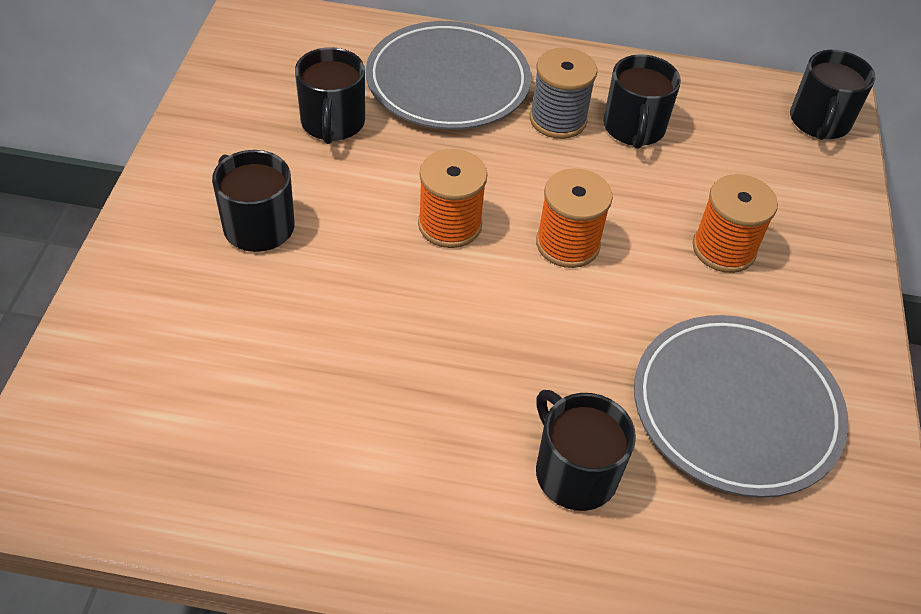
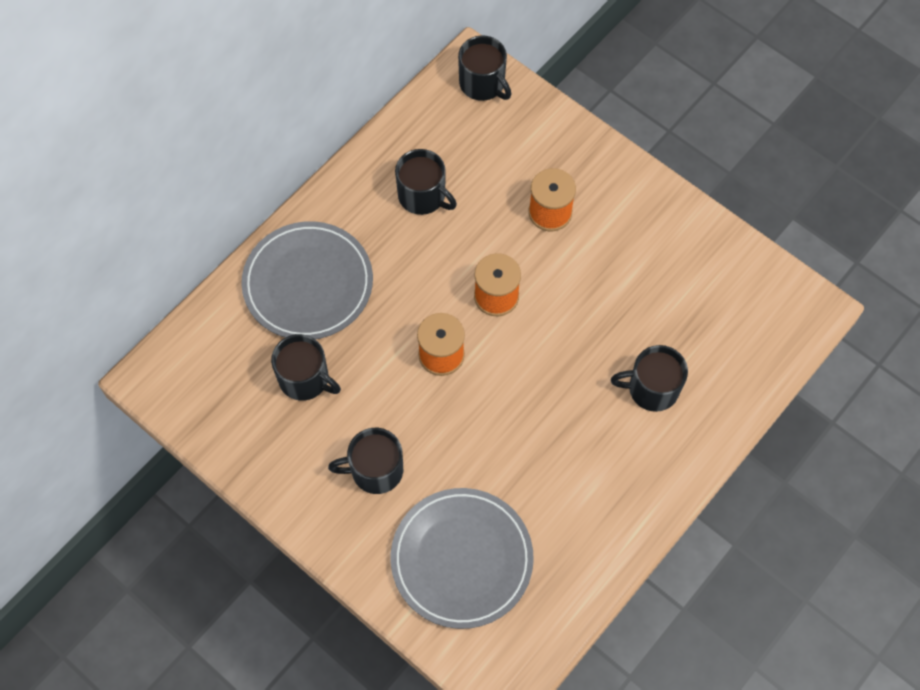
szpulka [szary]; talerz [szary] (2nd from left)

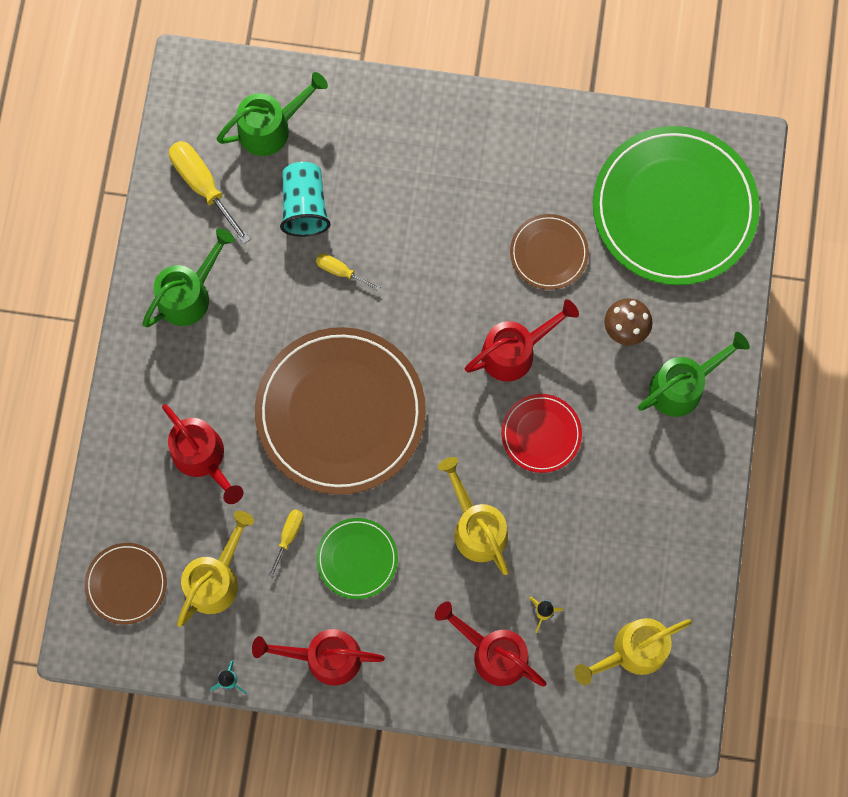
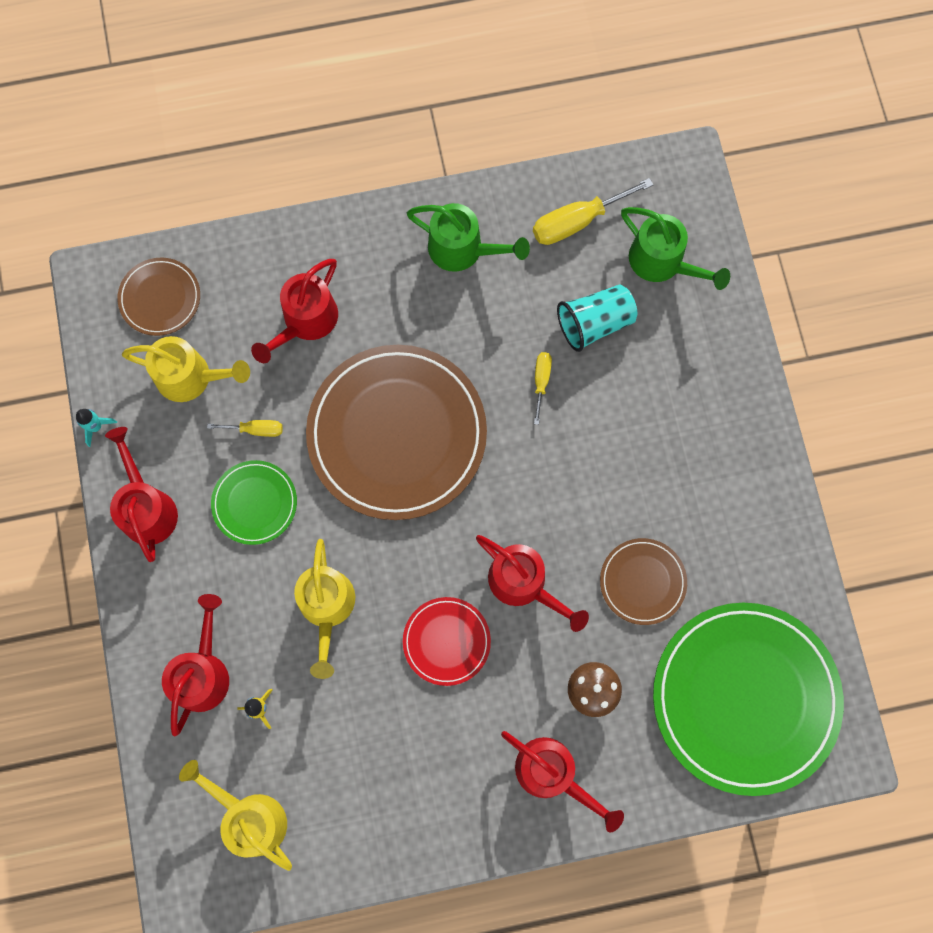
konewka [czerwony] (5th from left); śrubokręt [żółty] (3rd from left); konewka [żółty] (3rd from left)

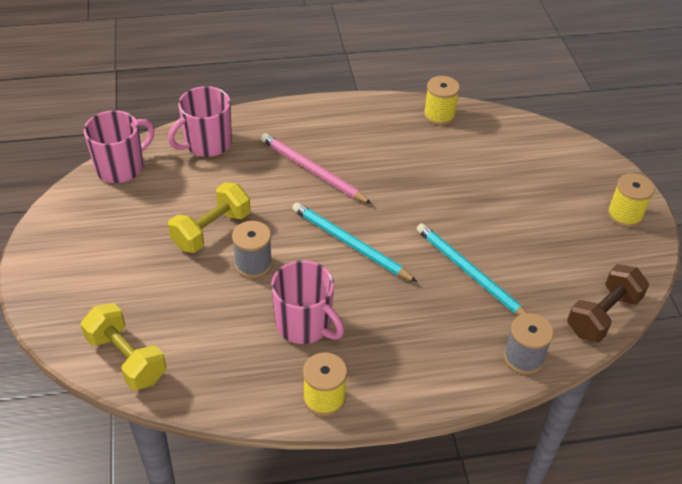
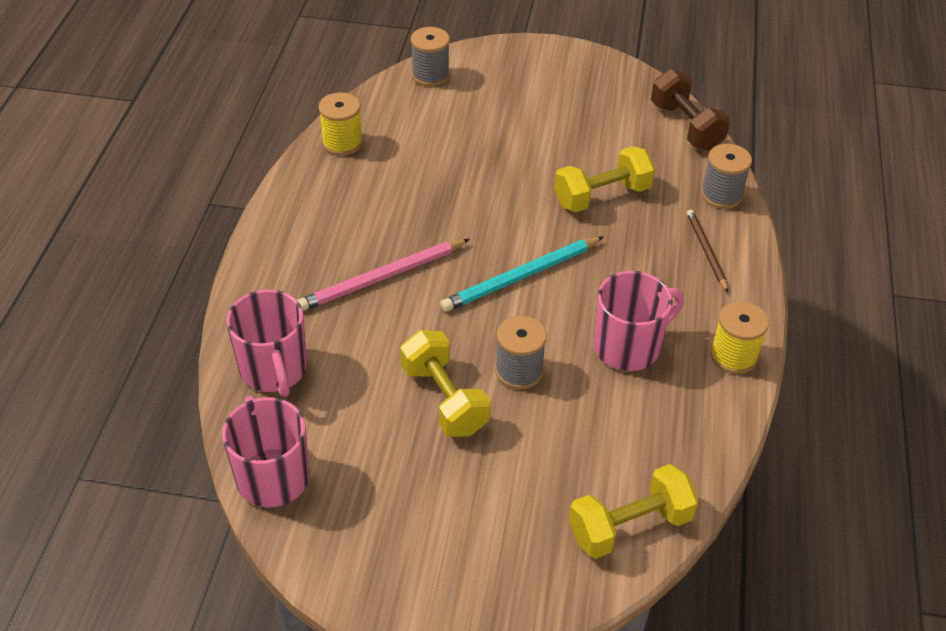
szpulka [żółty] (3rd from left in the first image); szpulka [szary] (1st from left); ołówek [brązowy]; hantel [żółty] (2nd from left)

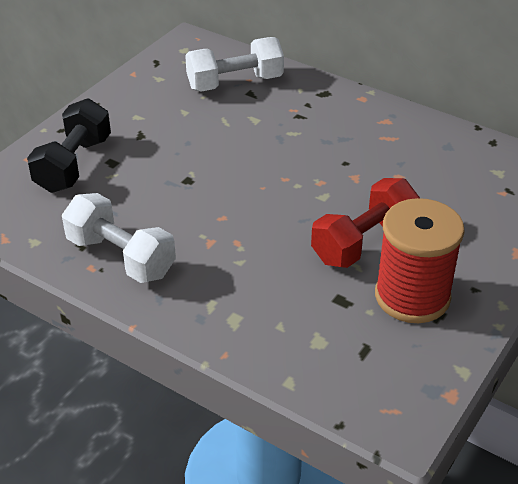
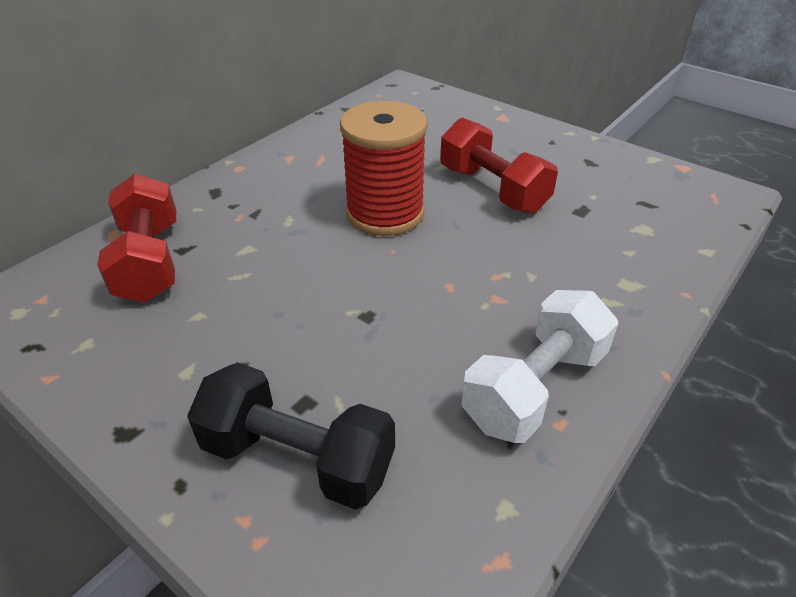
szpulka [czerwony]; hantel [czerwony] (1st from left)

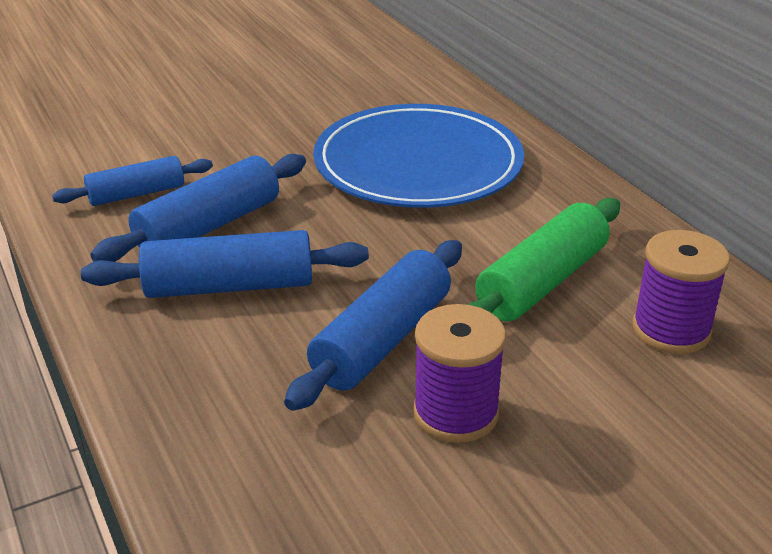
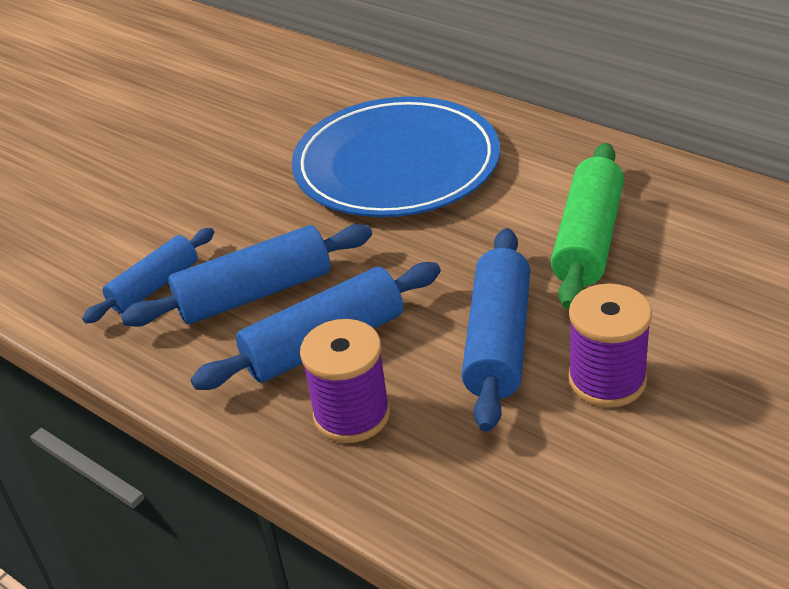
szpulka [fioletowy] (1st from left); wałek do ciasta [niebieski] (2nd from left)

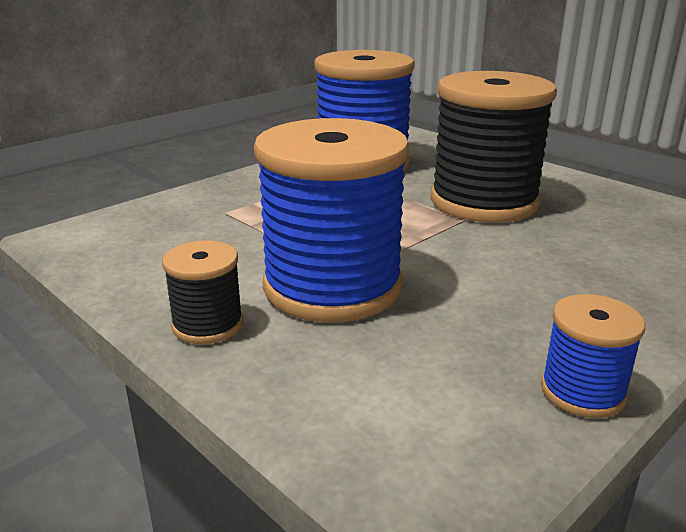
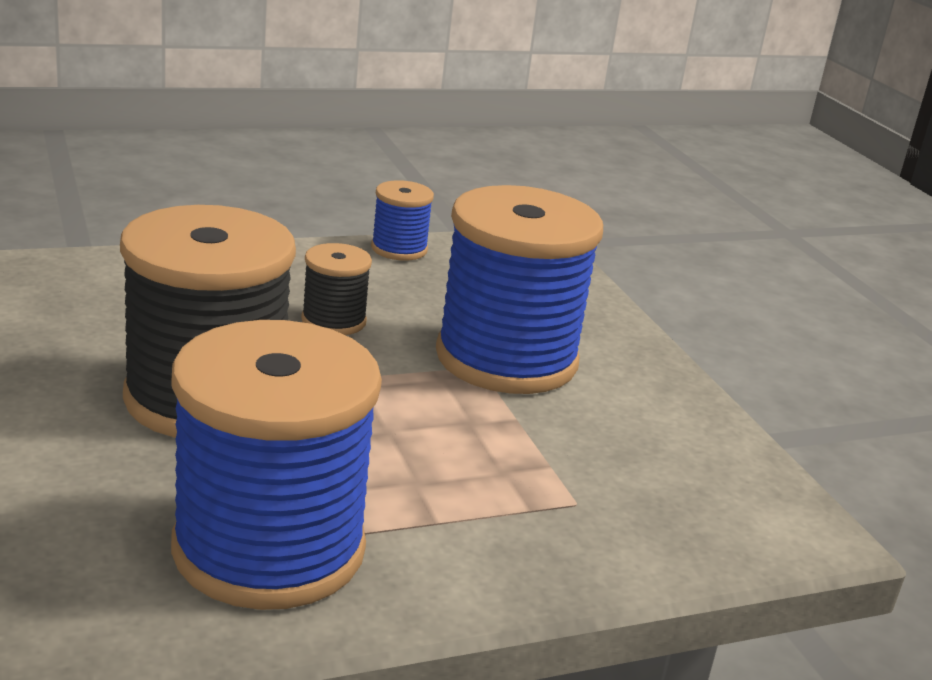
szpulka [czarny] (2nd from left)

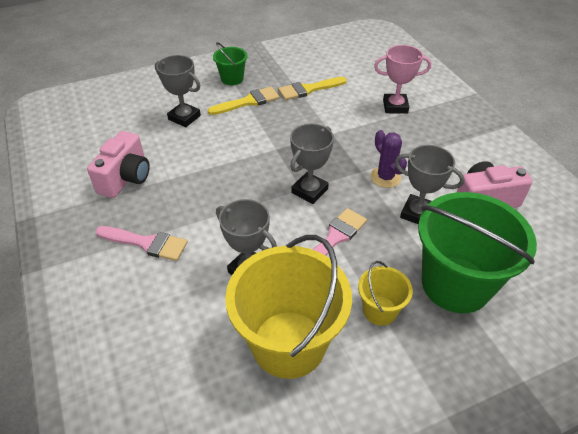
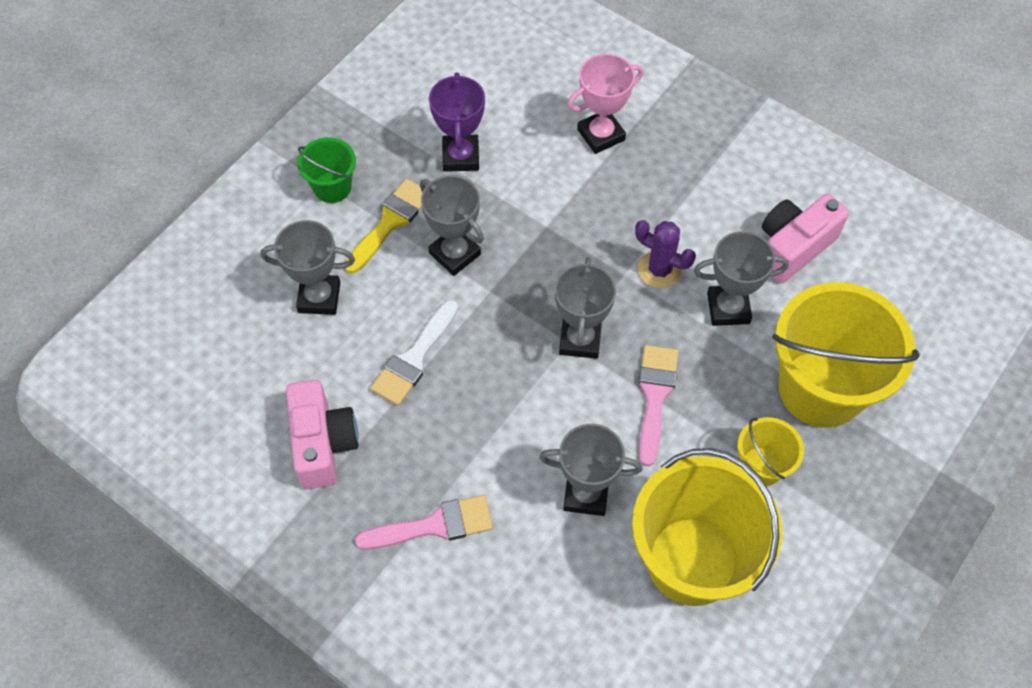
pędzel [biały]; puchar [szary] (2nd from left); puchar [fioletowy]; wiadro [żółty] (3rd from left)

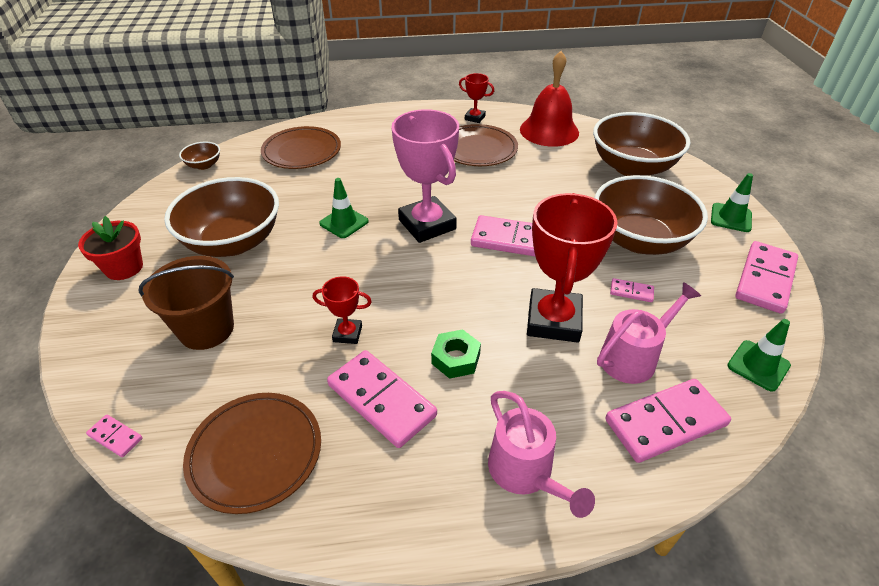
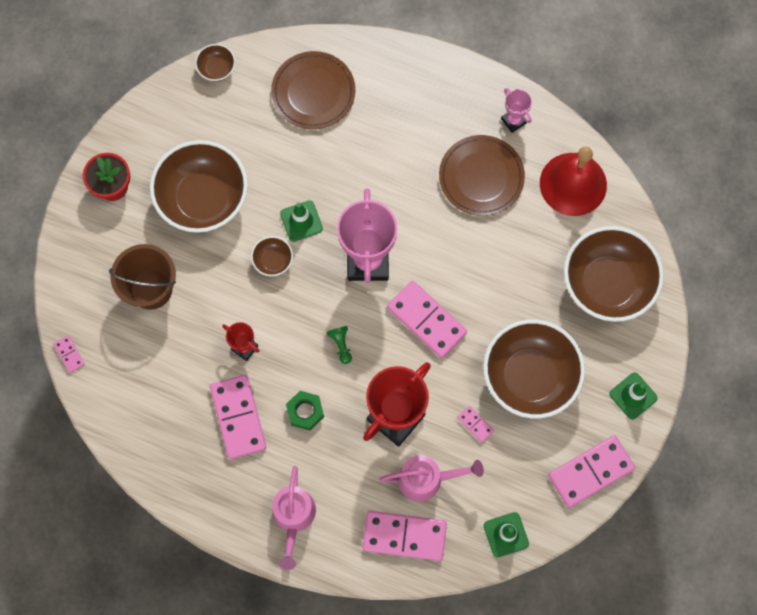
talerz [brązowy] (1st from left in the first image); miska [brązowy] (3rd from left); pionek [zielony]; puchar [różowy] (2nd from left)

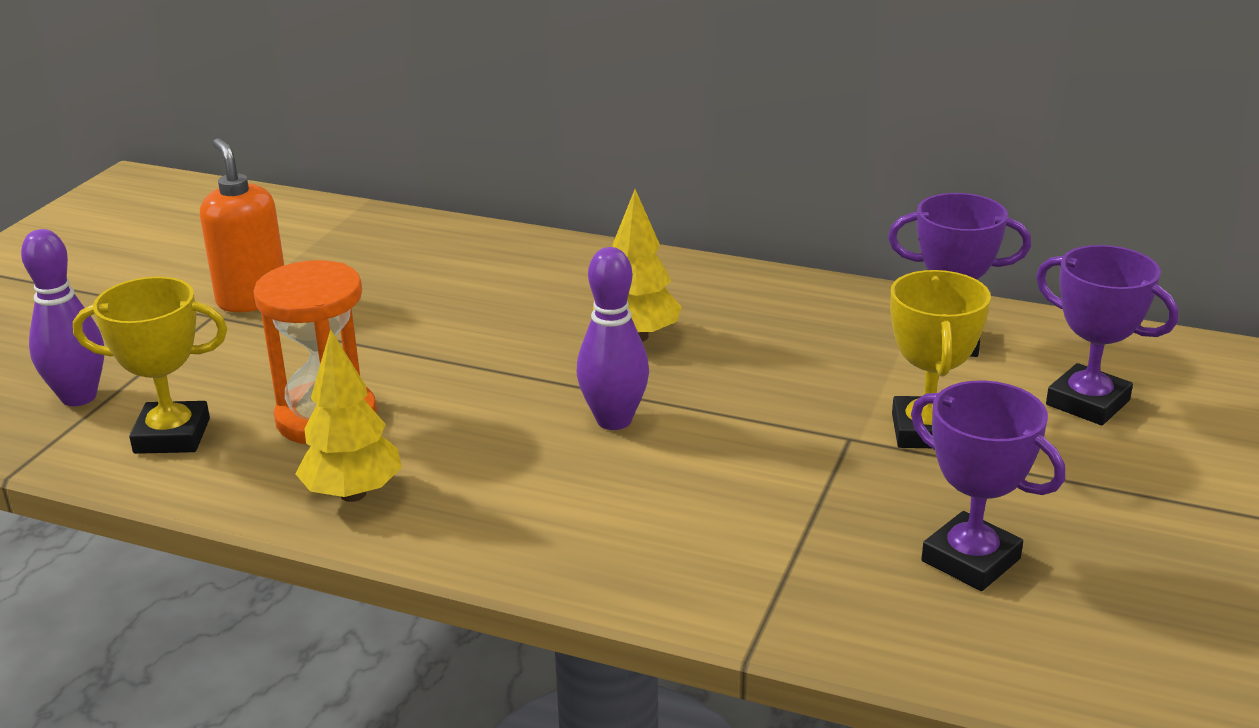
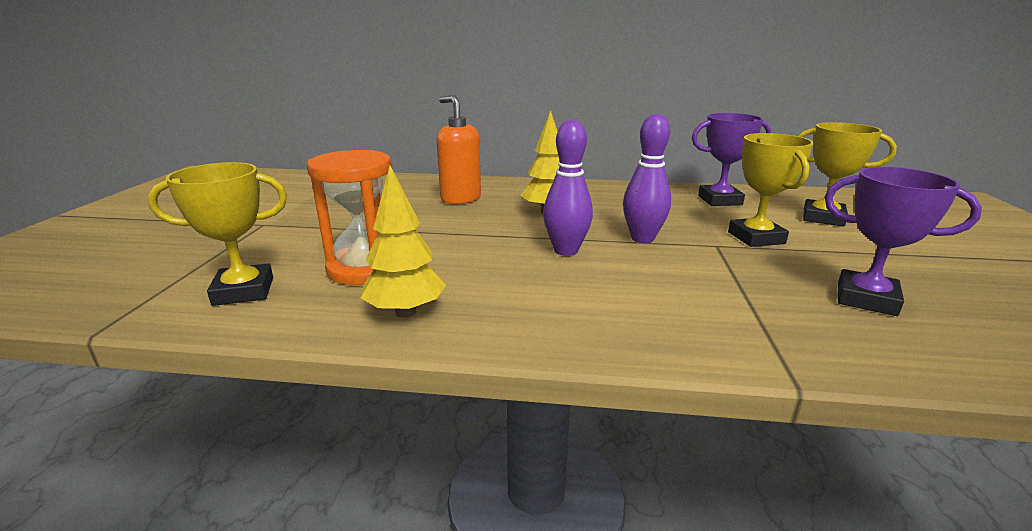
kręgiel [fioletowy] (2nd from left); dozownik mydła [pomarańczowy]; puchar [żółty] (3rd from left)

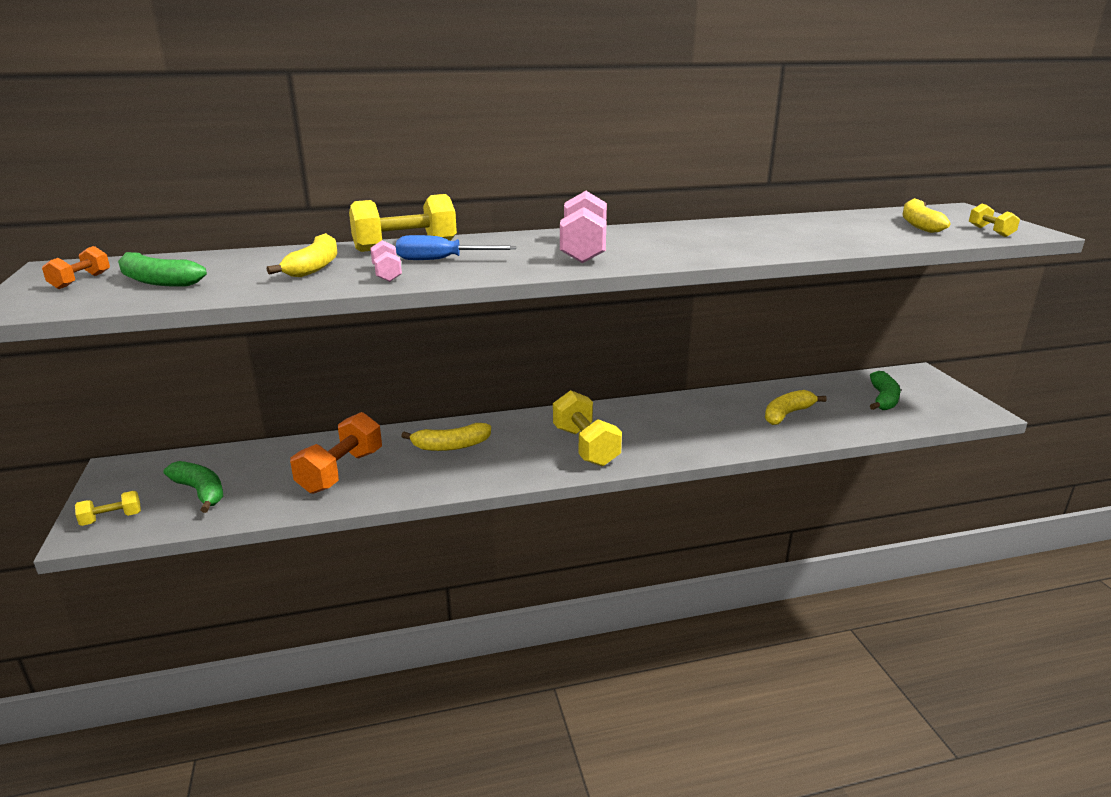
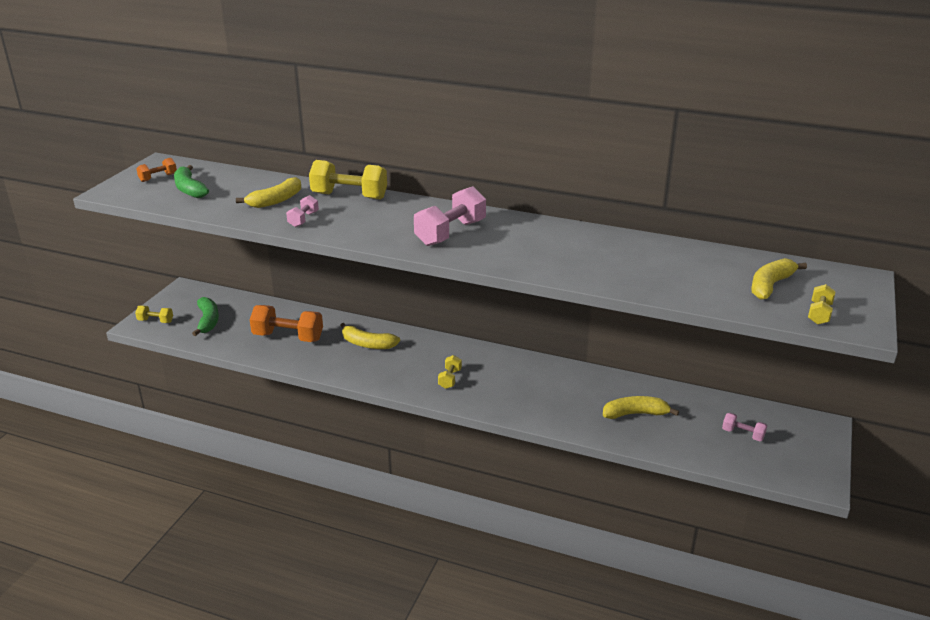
śrubokręt [niebieski]; hantel [różowy] (3rd from left); hantel [pomarańczowy] (2nd from left); hantel [żółty] (3rd from left)

